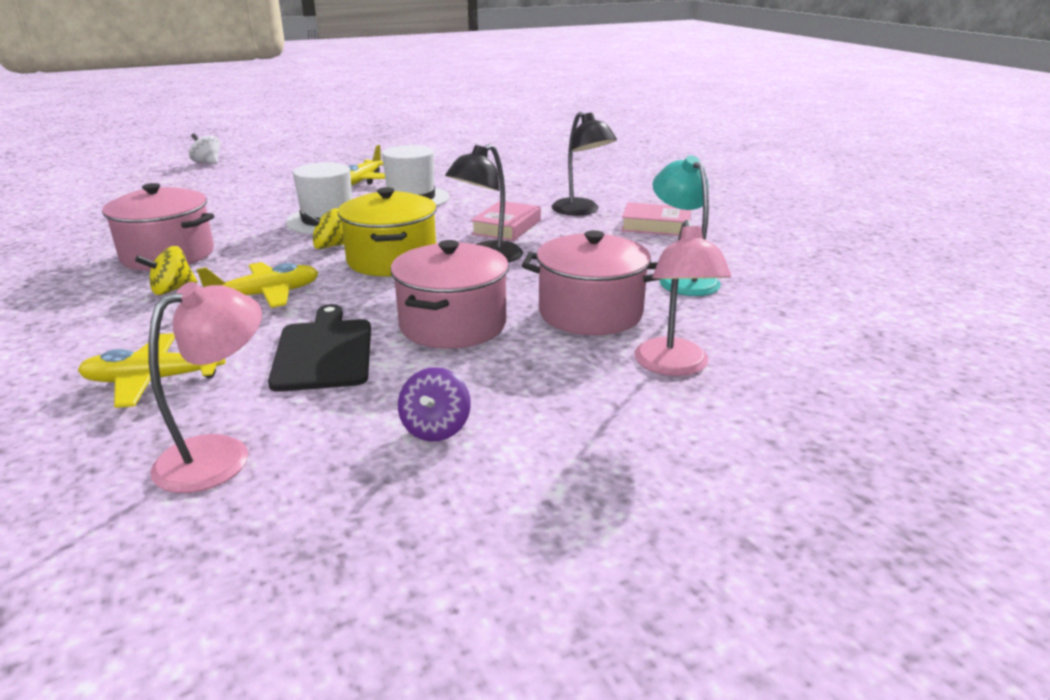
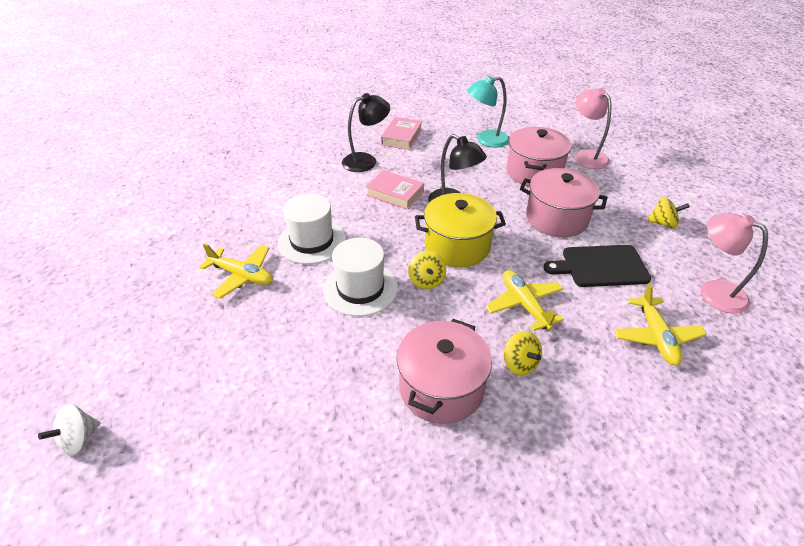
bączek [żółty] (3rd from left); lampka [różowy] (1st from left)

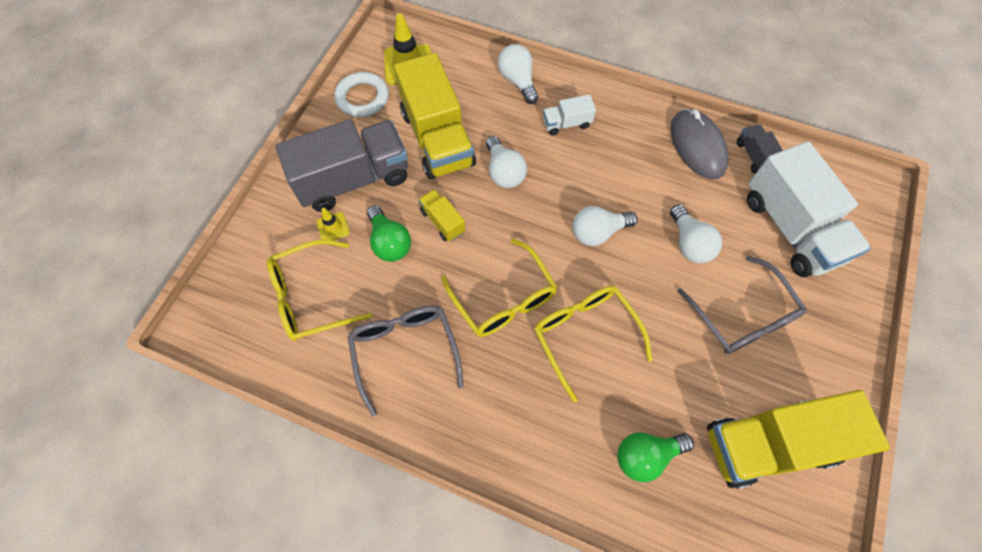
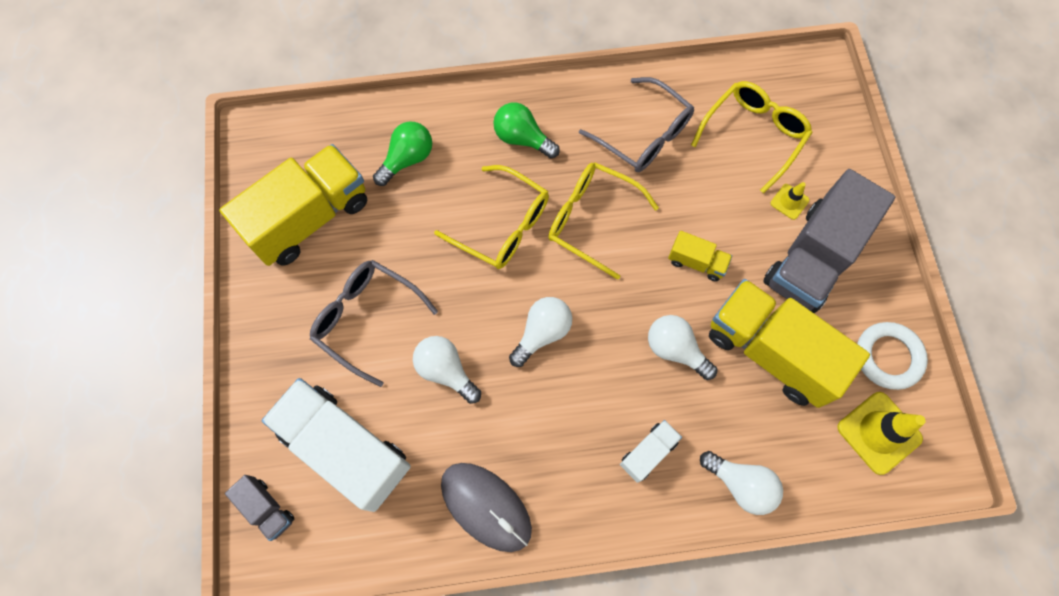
żarówka [zielony] (2nd from left); ciężarówka [szary] (1st from left)

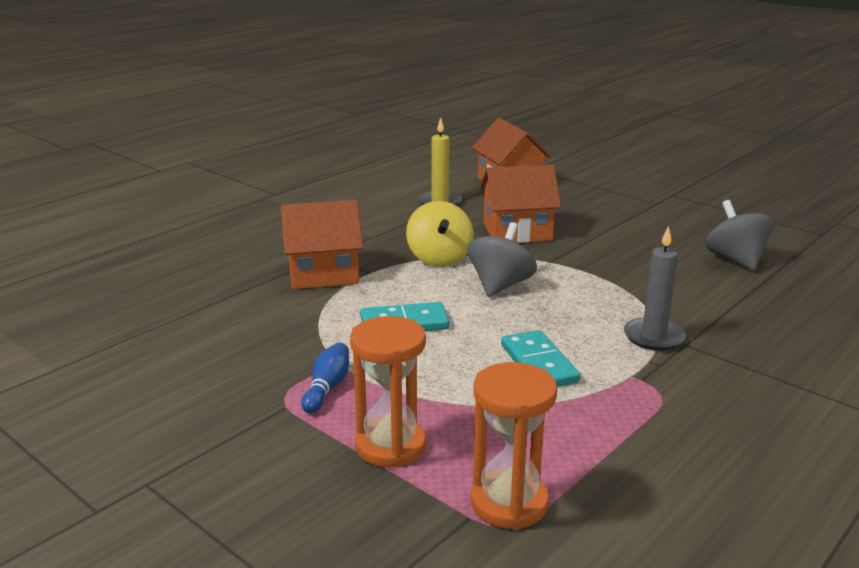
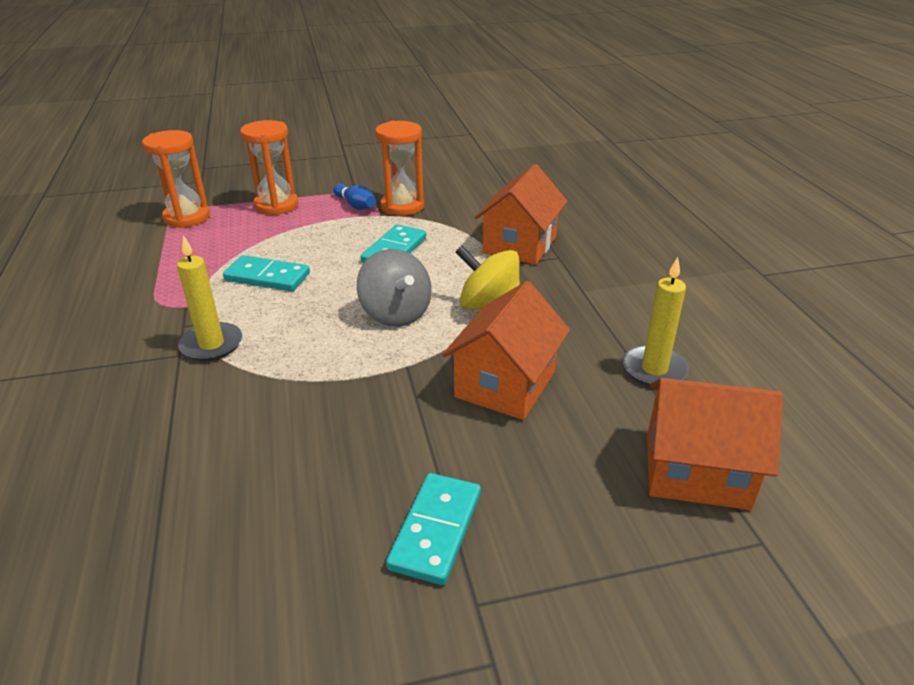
bączek [szary] (2nd from left in the first image); klepsydra [pomarańczowy] (3rd from left); kostka domina [turkusowy] (3rd from left); świeca [żółty] (1st from left)

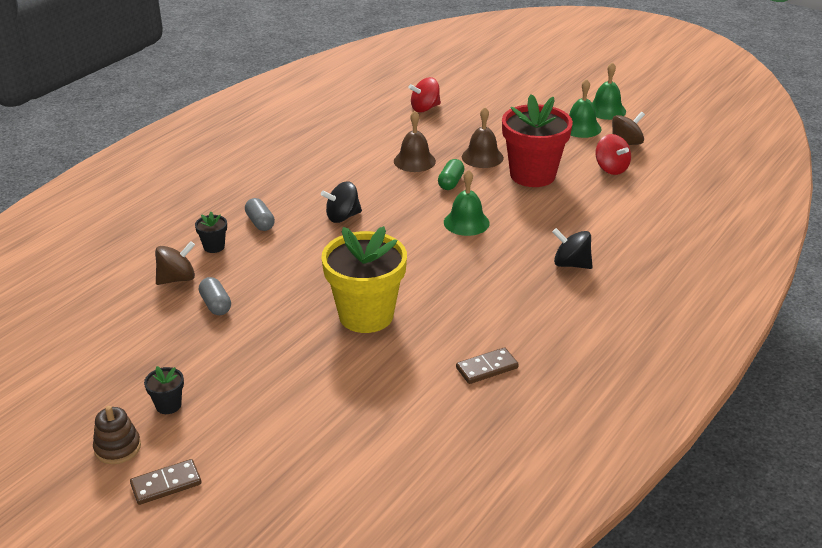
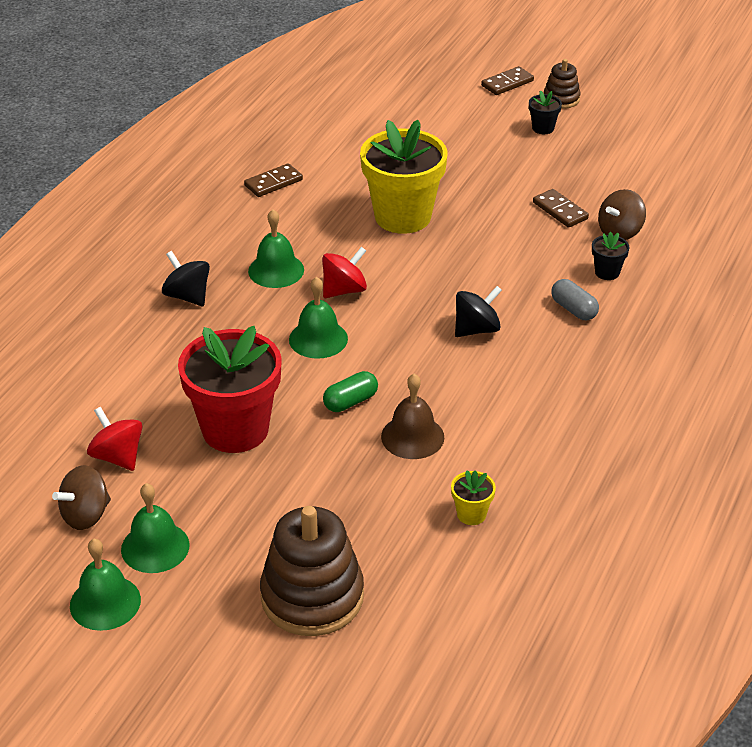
dzwonek [brązowy] (2nd from left in the first image); dzwonek [zielony] (3rd from left); zabawka nakładanka [brązowy] (1st from left); doniczka [żółty] (2nd from left); bączek [czerwony] (2nd from left); kostka domina [brązowy] (3rd from left); kapsułka [zielony]; bączek [czarny] (1st from left)

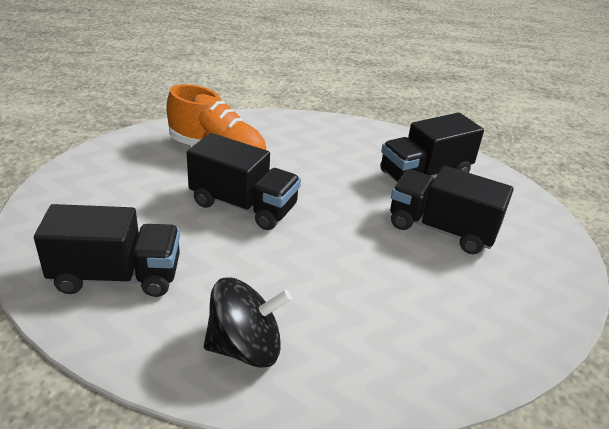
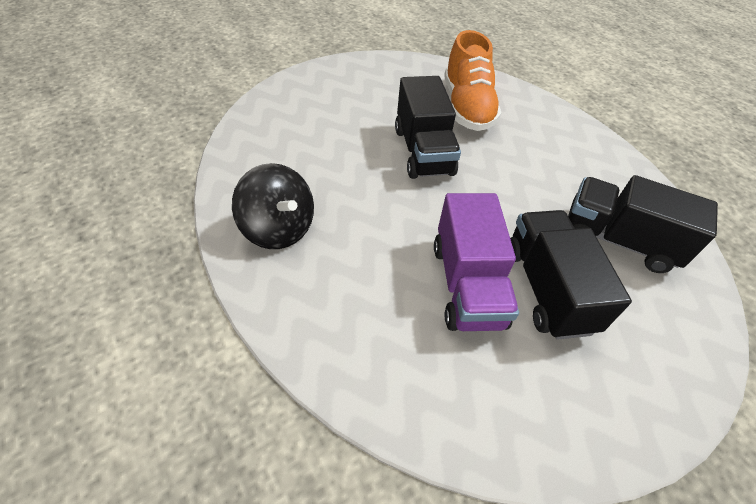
ciężarówka [czarny] (1st from left in the first image); ciężarówka [fioletowy]

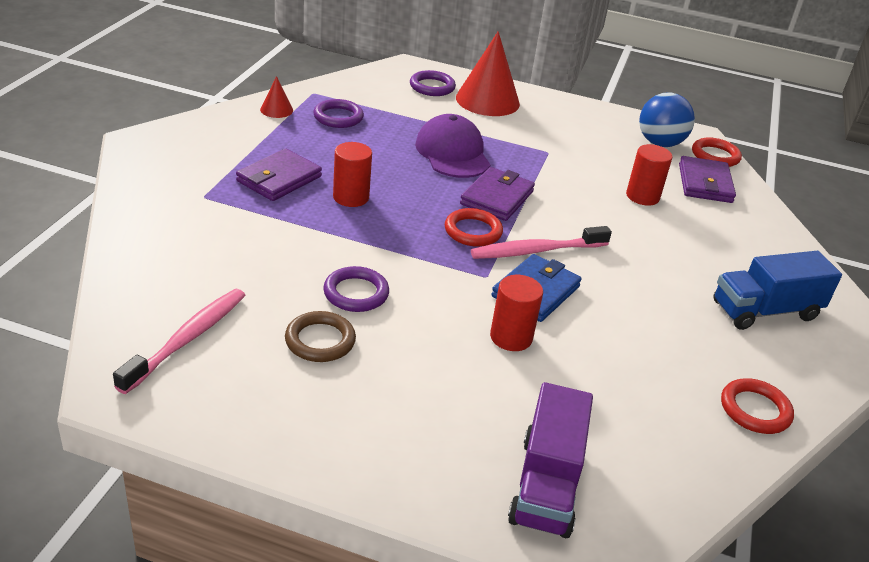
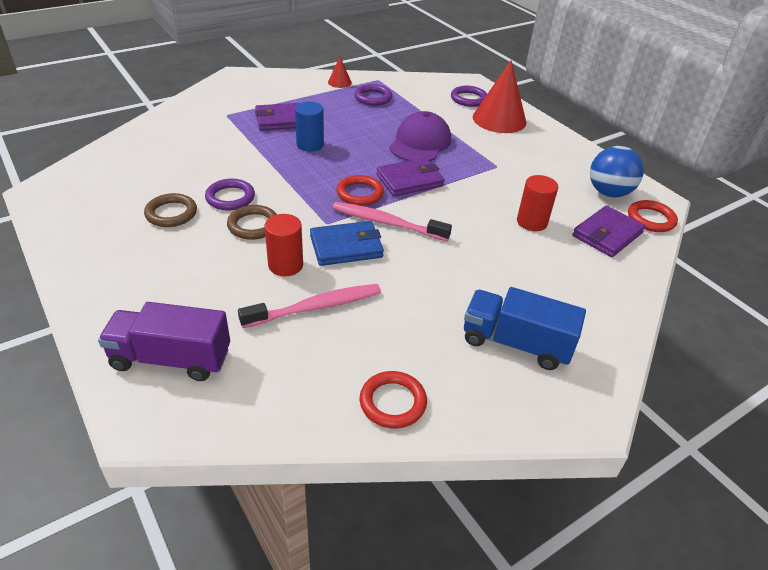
pierścień [brązowy] (2nd from left); szczoteczka do zębów [różowy] (1st from left); walec [niebieski]; ciężarówka [fioletowy]

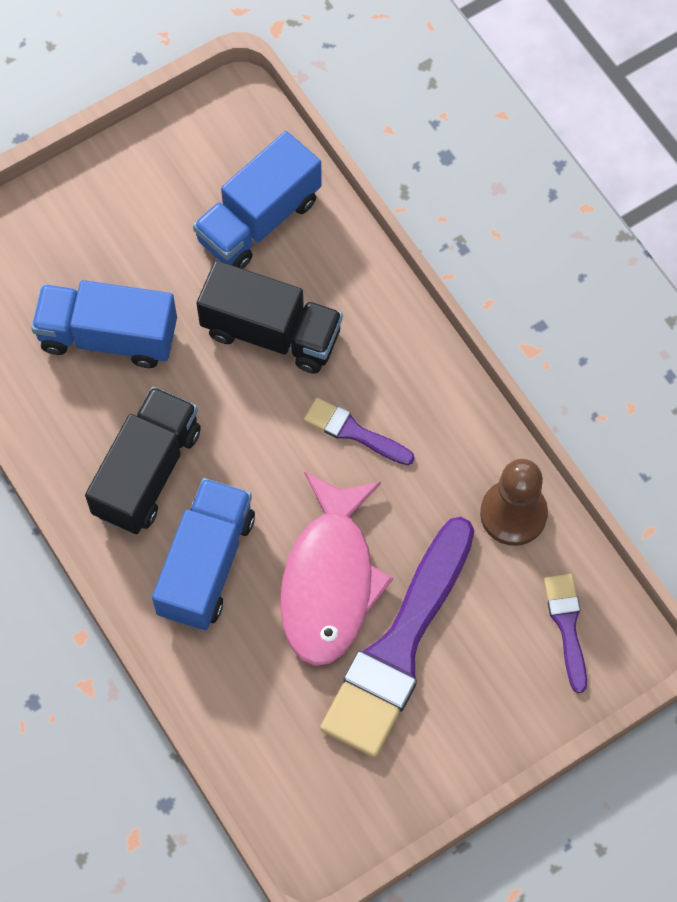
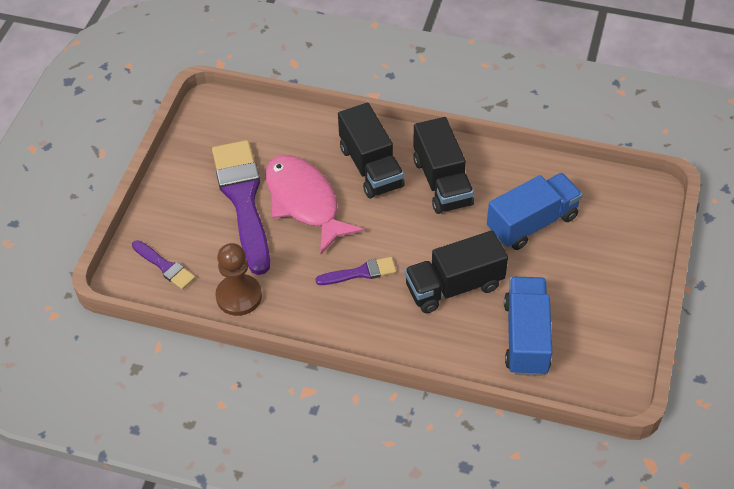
ciężarówka [czarny] (1st from left)

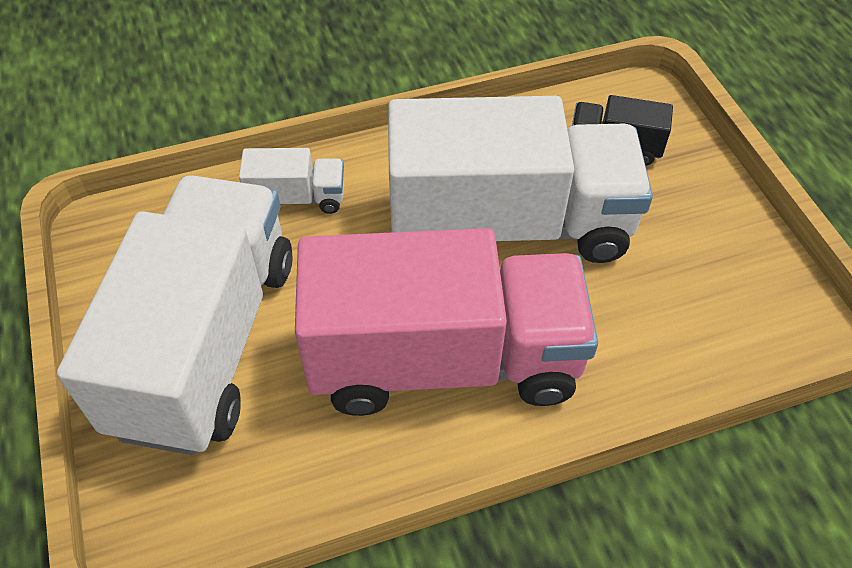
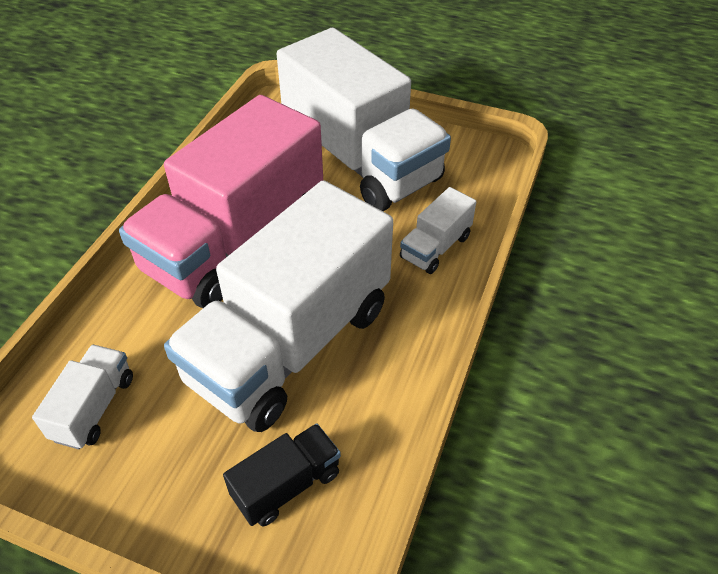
ciężarówka [biały] (1st from left)

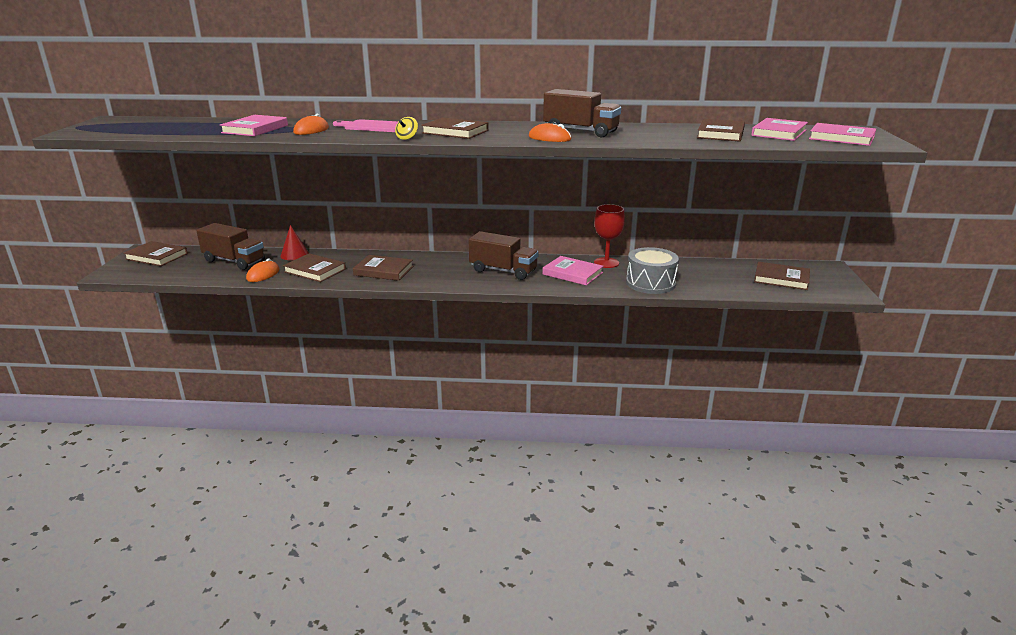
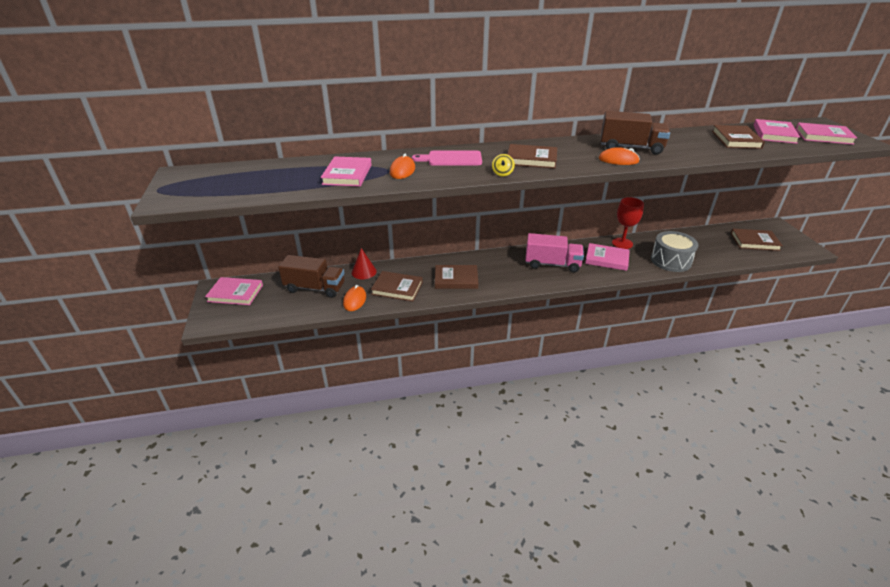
książka [różowy] (1st from left); ciężarówka [różowy]

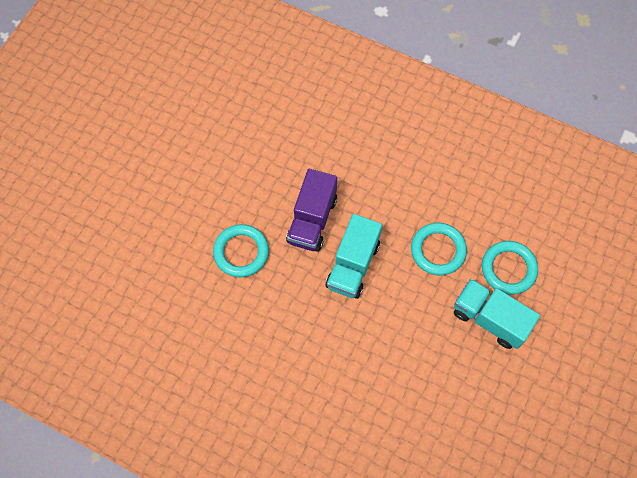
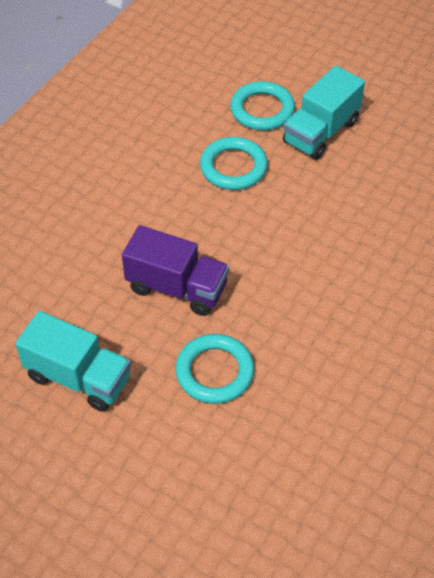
ciężarówka [turkusowy] (1st from left)

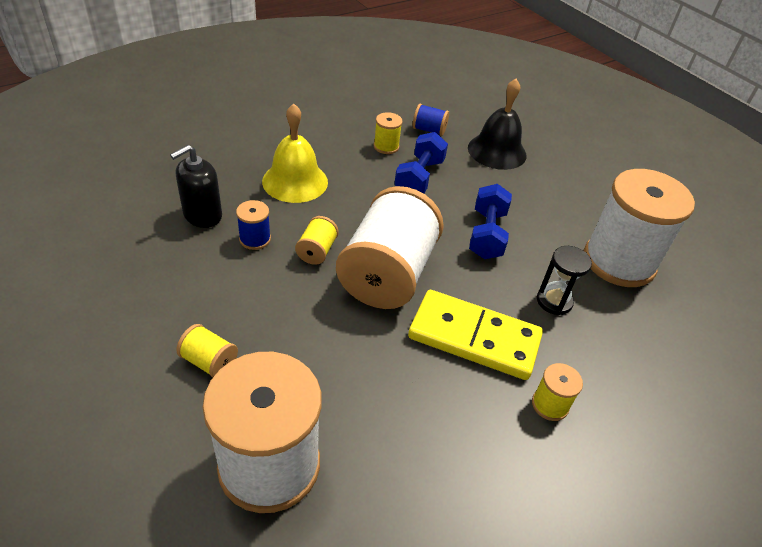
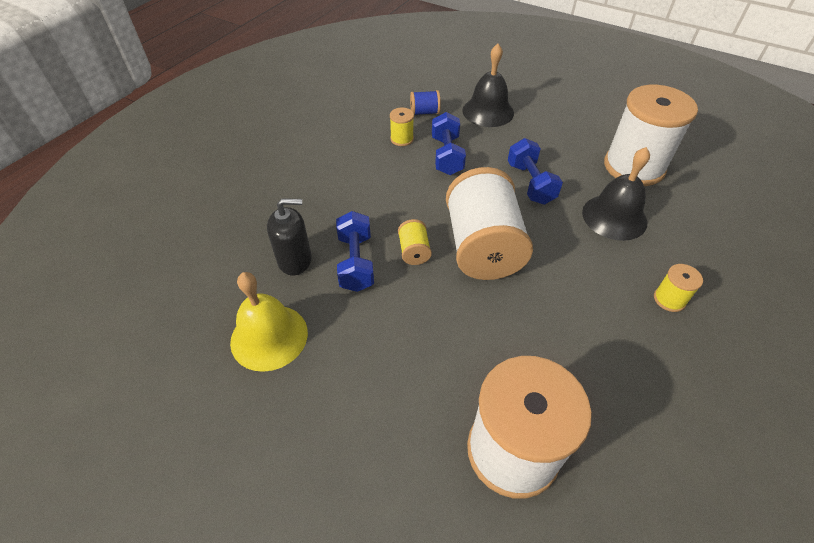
szpulka [żółty] (1st from left in the first image); kostka domina [żółty]; dzwonek [żółty]; hantel [niebieski] (1st from left); dzwonek [czarny] (2nd from left); dozownik mydła [czarny]

